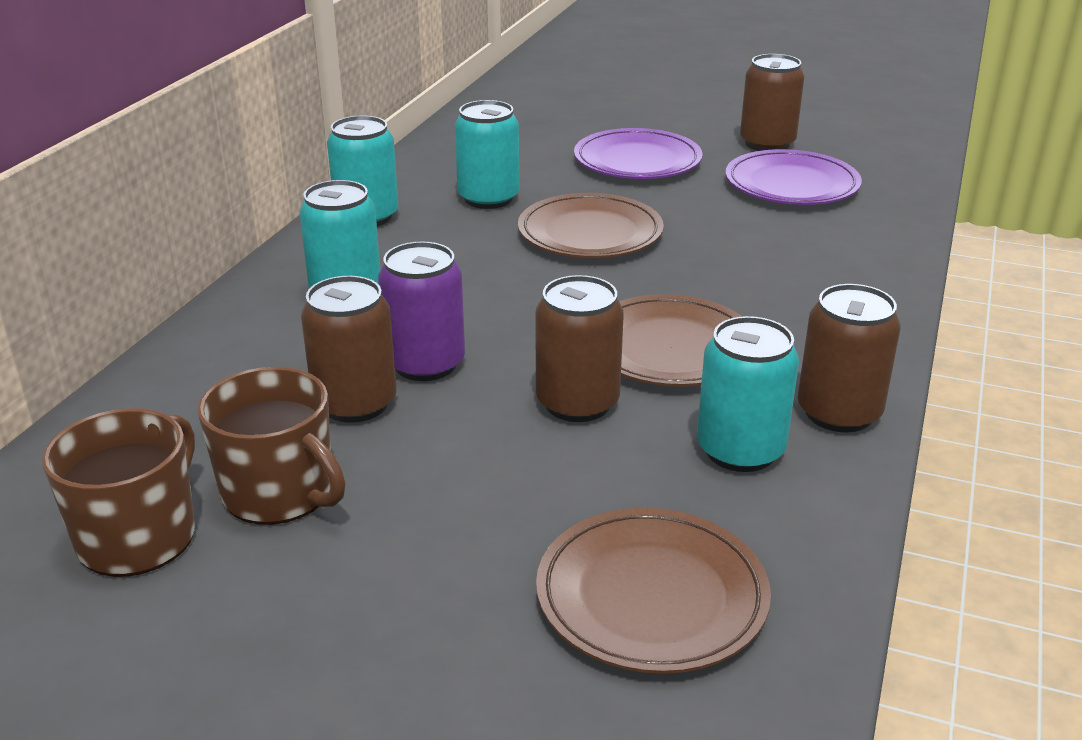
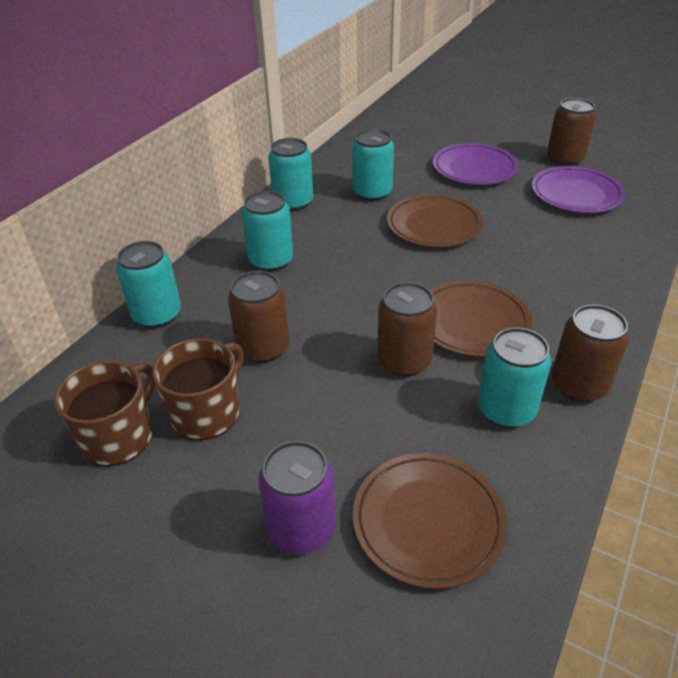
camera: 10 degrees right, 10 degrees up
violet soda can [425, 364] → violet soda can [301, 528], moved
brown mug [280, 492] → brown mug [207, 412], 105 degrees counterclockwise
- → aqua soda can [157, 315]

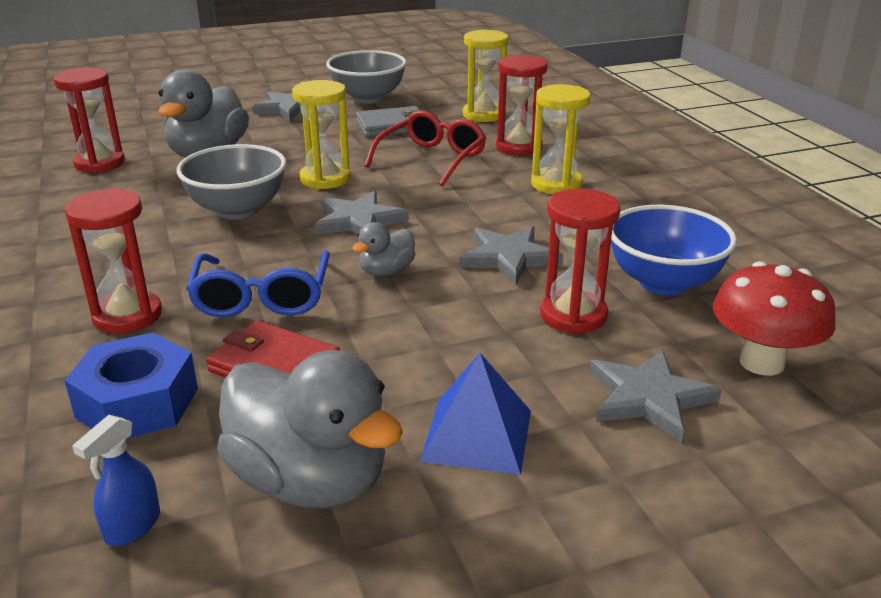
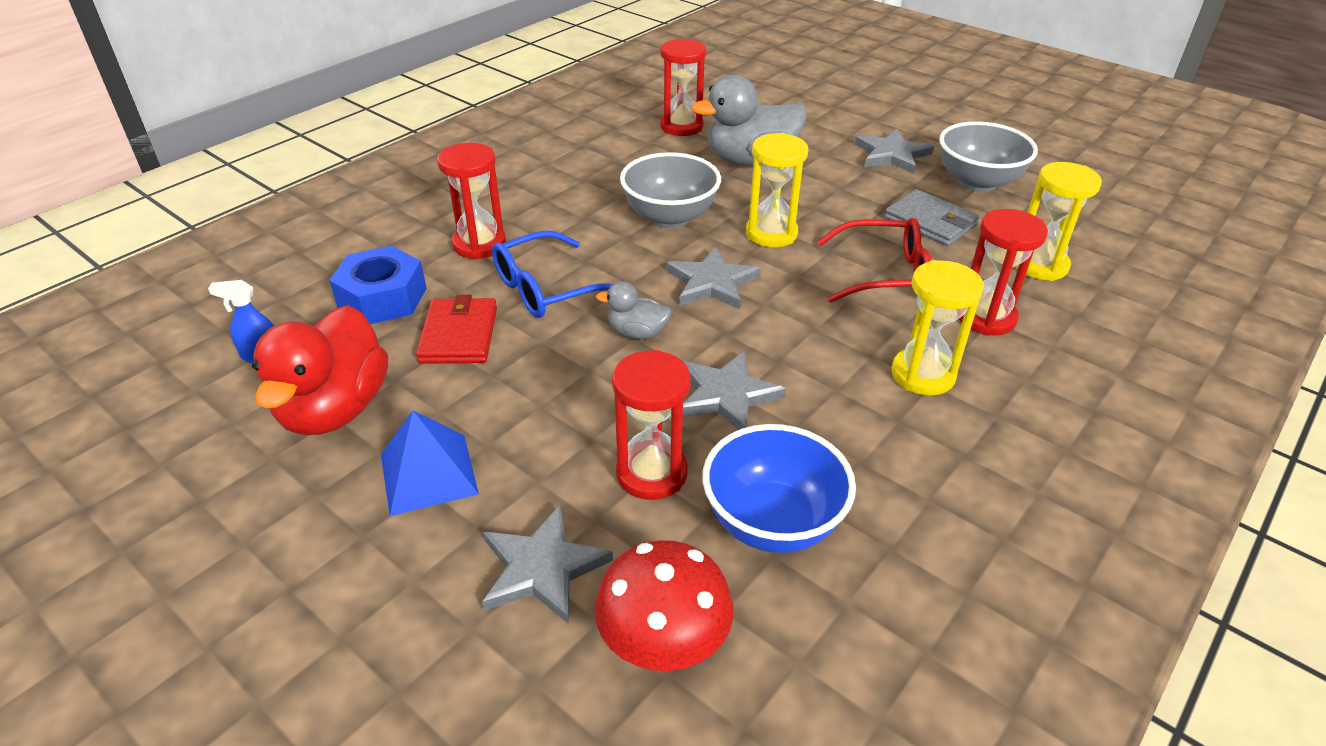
camera: 60 degrees right, 10 degrees up
grey rubber duck [310, 481] → scarlet rubber duck [335, 409]

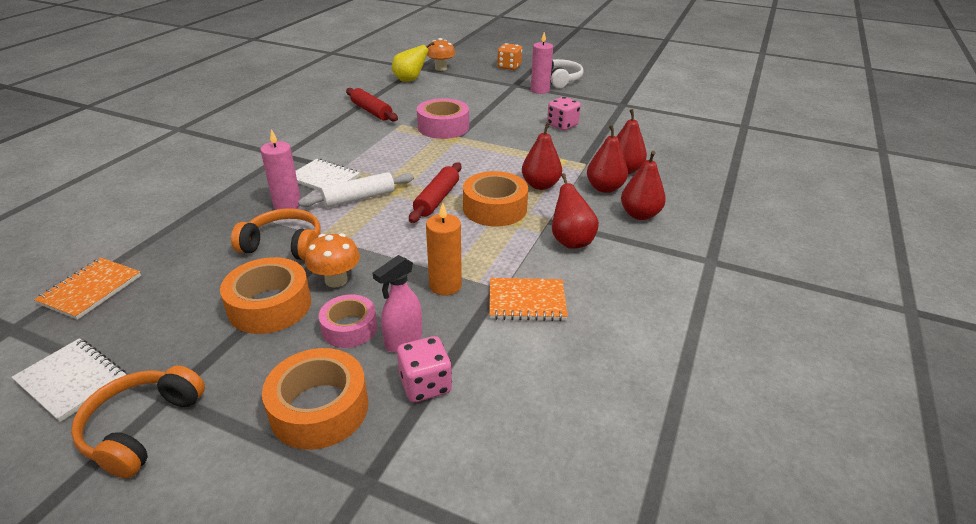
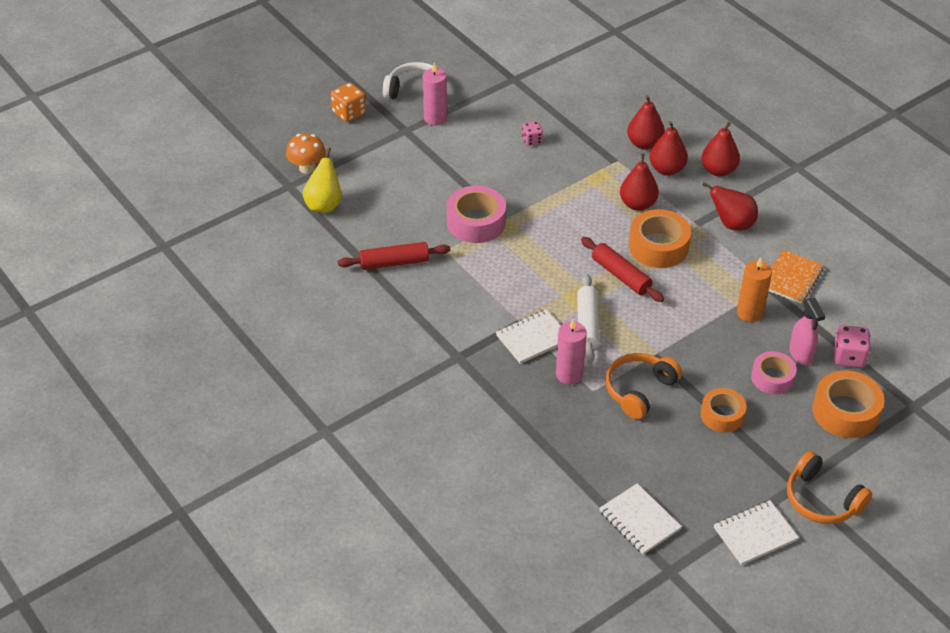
camera: 60 degrees left, 10 degrees up
pink game die [562, 125] → pink game die [532, 140], x0.64
orange toadstool [336, 280] → -
orange tape [270, 306] → orange tape [722, 415], x0.66
orange notebook [91, 290] → pure white notebook [639, 520]

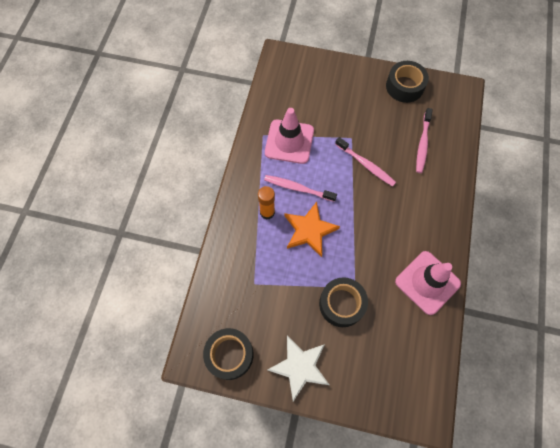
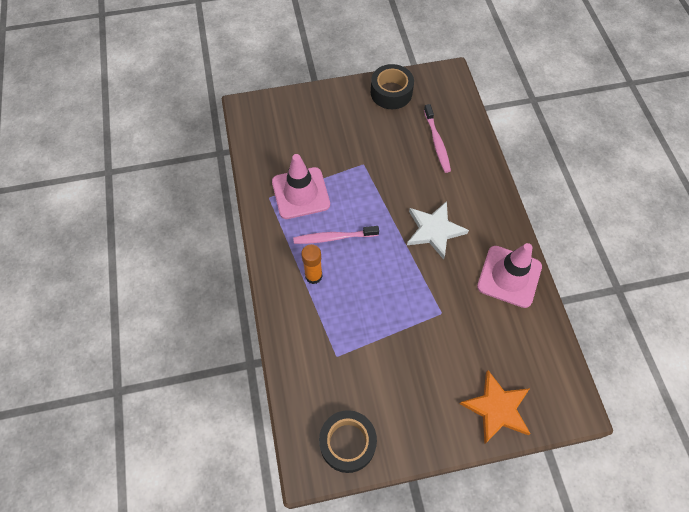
camera: 25 degrees left, 5 degrees down
pink dental brush [366, 165] → -
orange star [309, 230] → orange star [496, 408], moved
black tape [341, 304] → -
pure white star [300, 367] → pure white star [434, 230], moved

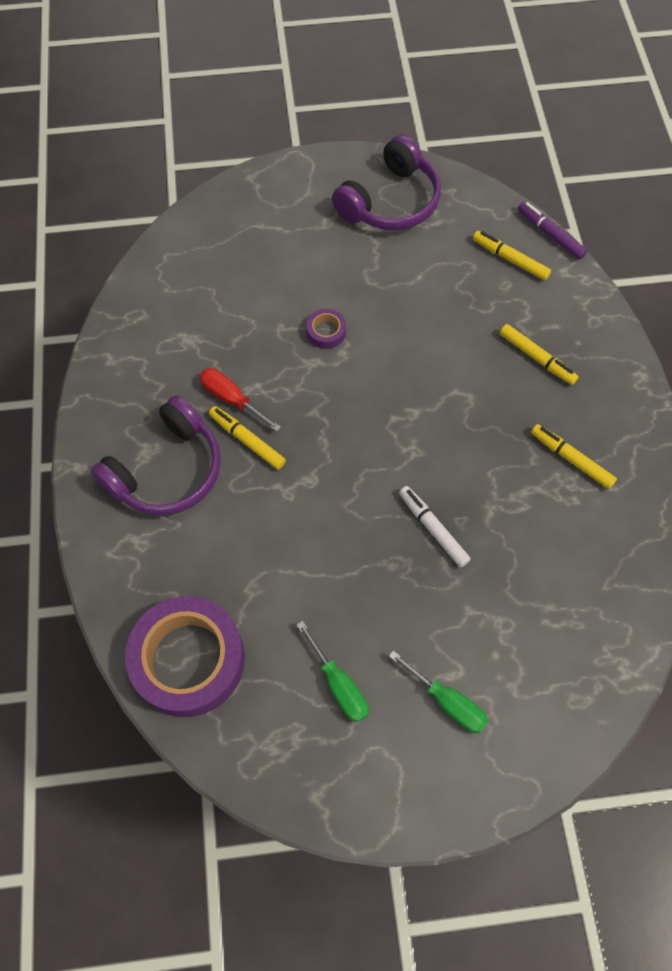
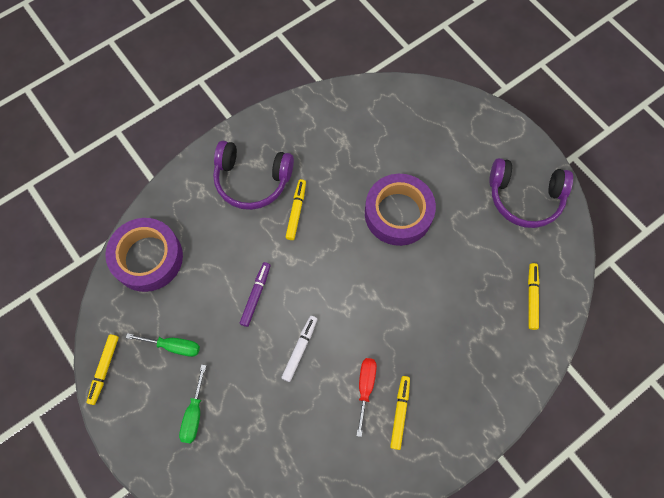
camera: 60 degrees right, 5 degrees up
violet marker pen [550, 234] → violet marker pen [256, 295], moved
violet tape [326, 332] → violet tape [398, 213], x2.40
bright yellow marker pen [536, 358] → bright yellow marker pen [104, 369], moved
scarlet screwdriver [231, 399] → scarlet screwdriver [365, 387], moved
leaf-green screwdriver [338, 685] → leaf-green screwdriver [173, 346], 105 degrees counterclockwise

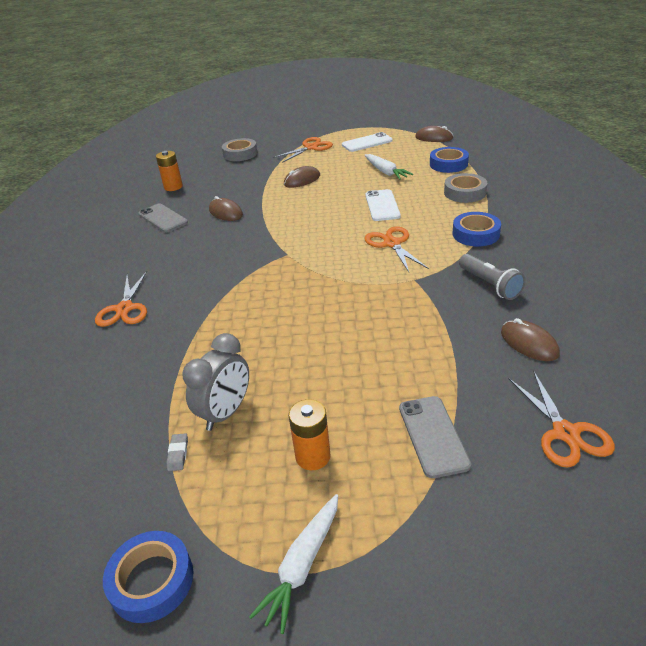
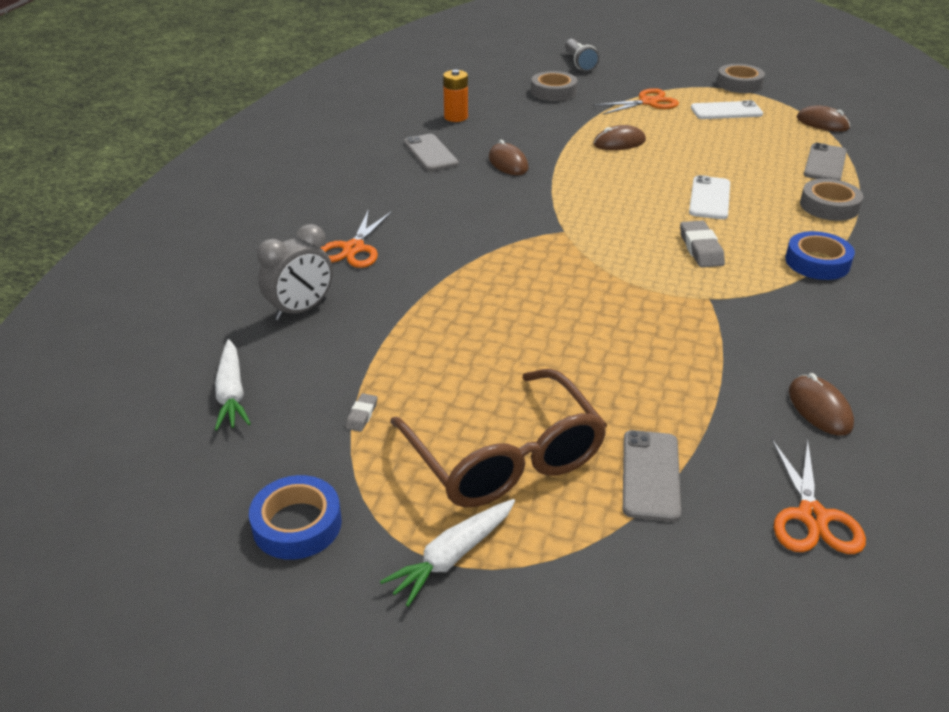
camera: 15 degrees right, 0 degrees up
blue tape [448, 164] → grey phone [825, 163]
pure white carrot [385, 172] → pure white carrot [231, 393], moved
orange pair of scissors [392, 244] → grey gum eraser [701, 249]
grey pocket torch [490, 285] → grey pocket torch [579, 63], moved
grey alarm clock [226, 413] → grey alarm clock [301, 310], moved
orange power cell [313, 456] → brown eyeglasses [505, 458]
- → grey tape [739, 84]

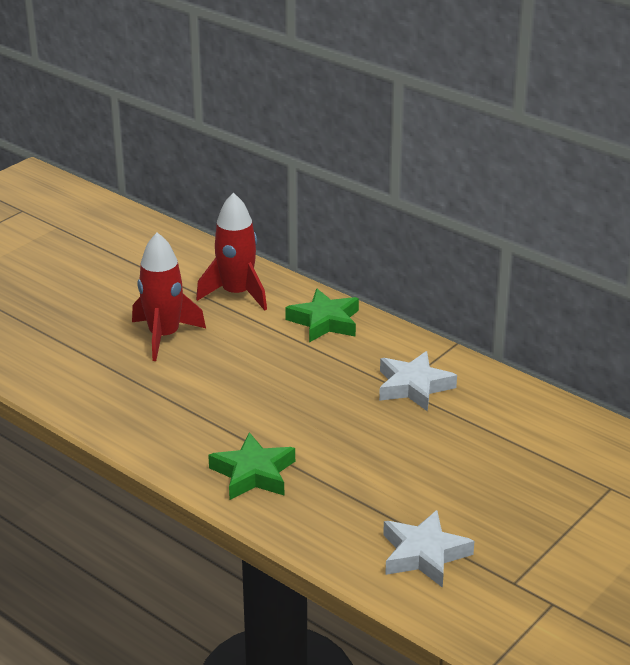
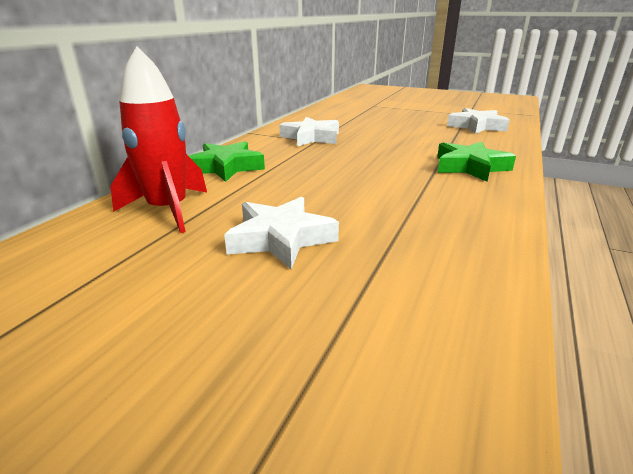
camera: 105 degrees left, 5 degrees down
scarlet toy rocket [164, 336] → pure white star [281, 238]

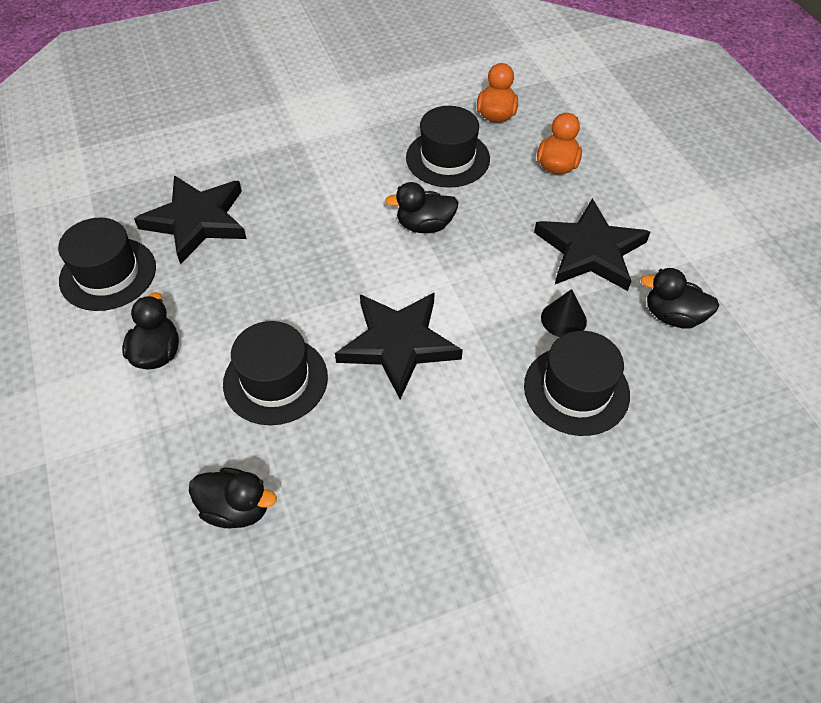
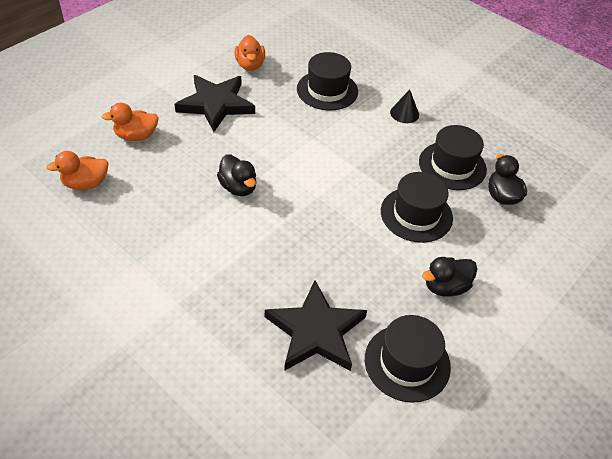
camera: 120 degrees left, 5 degrees down
black hat [447, 158] → black hat [452, 165], moved
black rubber duck [672, 316] → orange rubber duck [250, 65]
black cone shape [563, 319] → black cone shape [404, 113], moved
black star [398, 344] → -

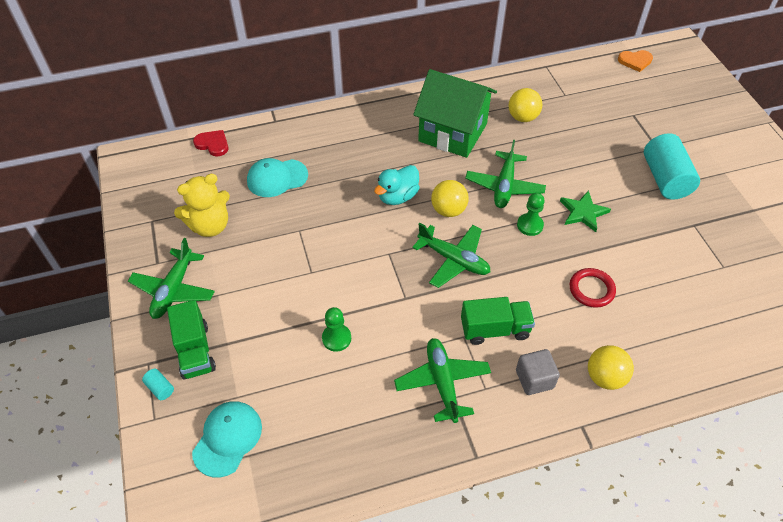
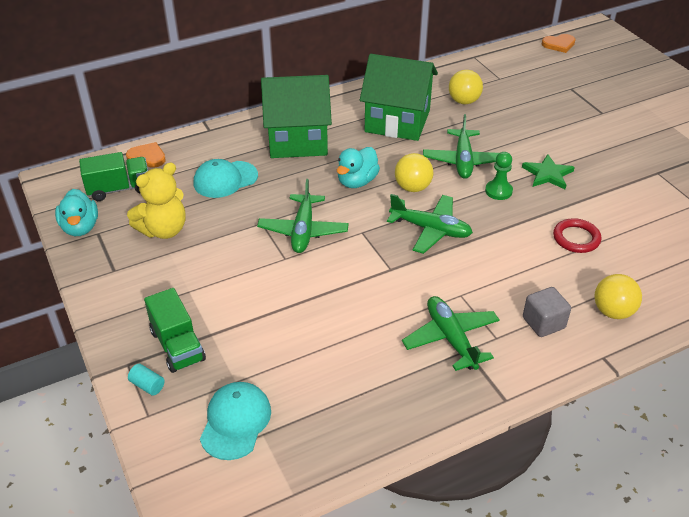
camera: 10 degrees left, 10 degrees down
scarlet love heart [213, 144] → orange love heart [147, 157]
aqua cylinder shape [665, 179] → -
leaf-green toy plane [174, 290] → leaf-green toy plane [303, 231], moved
leaf-green truck [495, 329] → leaf-green truck [119, 189], moved
leaf-green game pawn [336, 338] → -
- → leaf-green cottage [297, 140]
- → aqua rubber duck [80, 227]

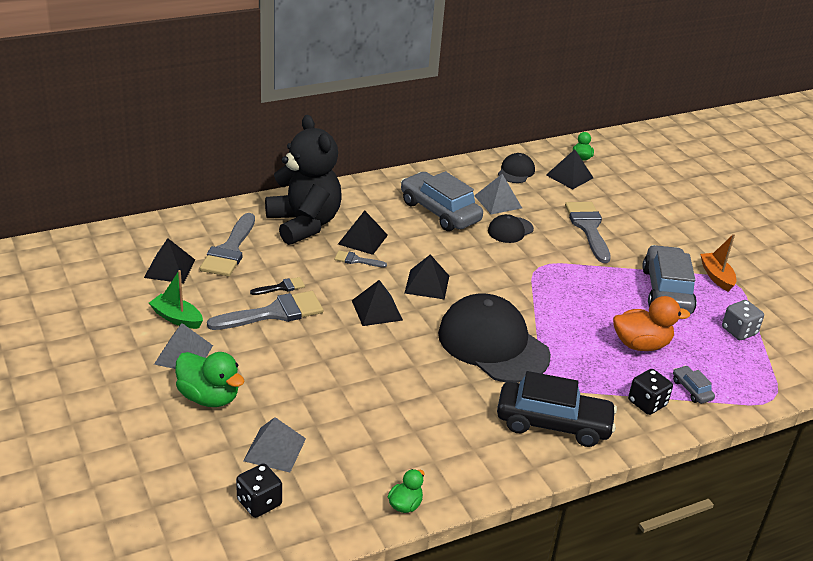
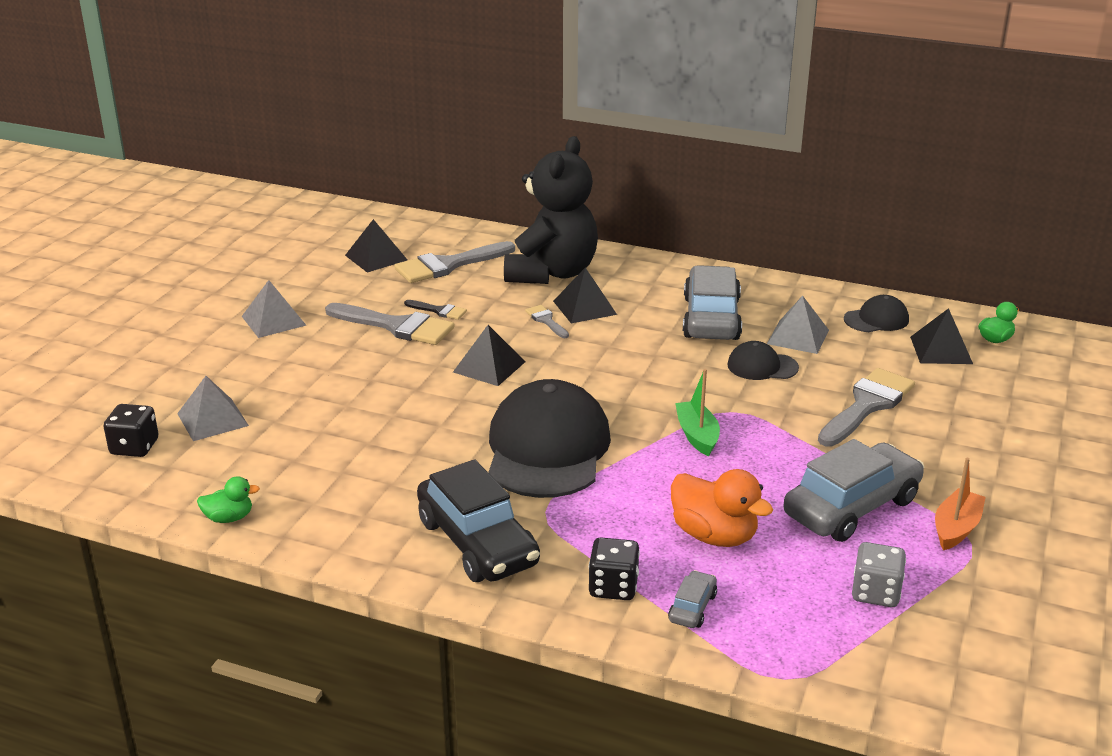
camera: 50 degrees right, 5 degrees down
black solid pyramid [427, 284] → -
leaf-green toy boat [177, 318] → leaf-green toy boat [697, 435], moved
leaf-green rubber duck [209, 397] → -

